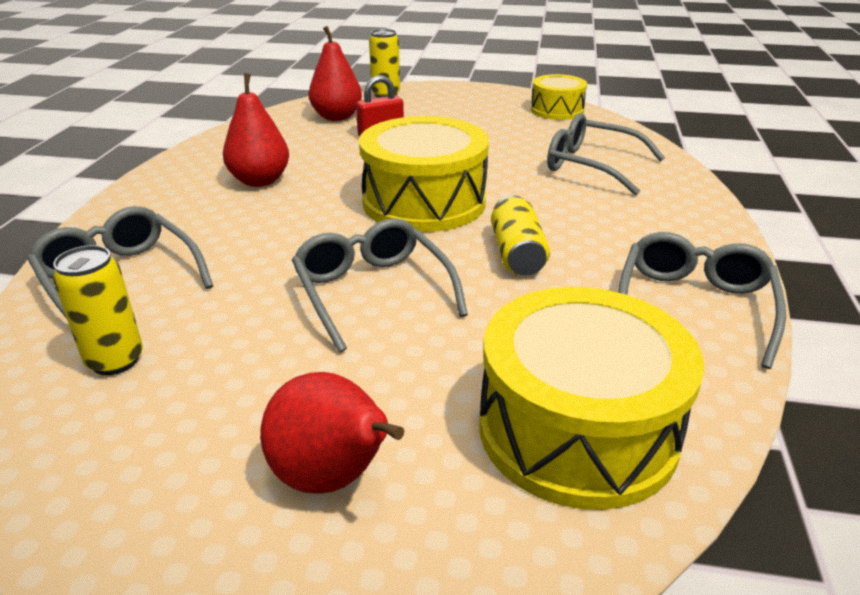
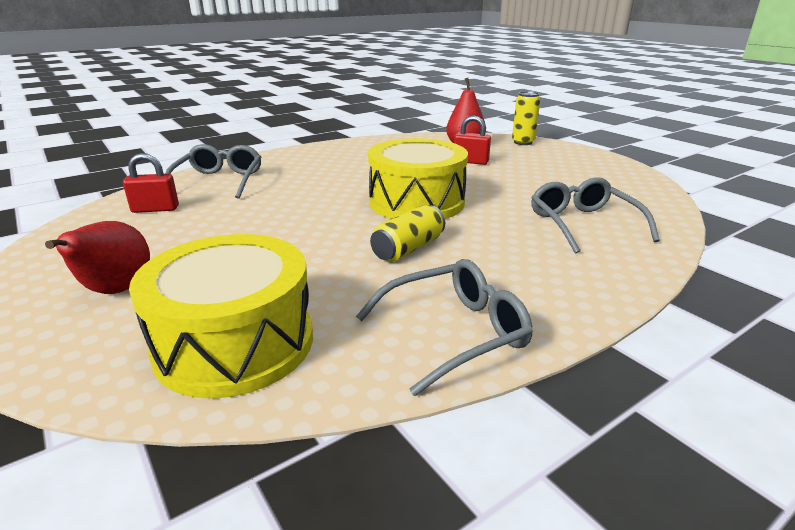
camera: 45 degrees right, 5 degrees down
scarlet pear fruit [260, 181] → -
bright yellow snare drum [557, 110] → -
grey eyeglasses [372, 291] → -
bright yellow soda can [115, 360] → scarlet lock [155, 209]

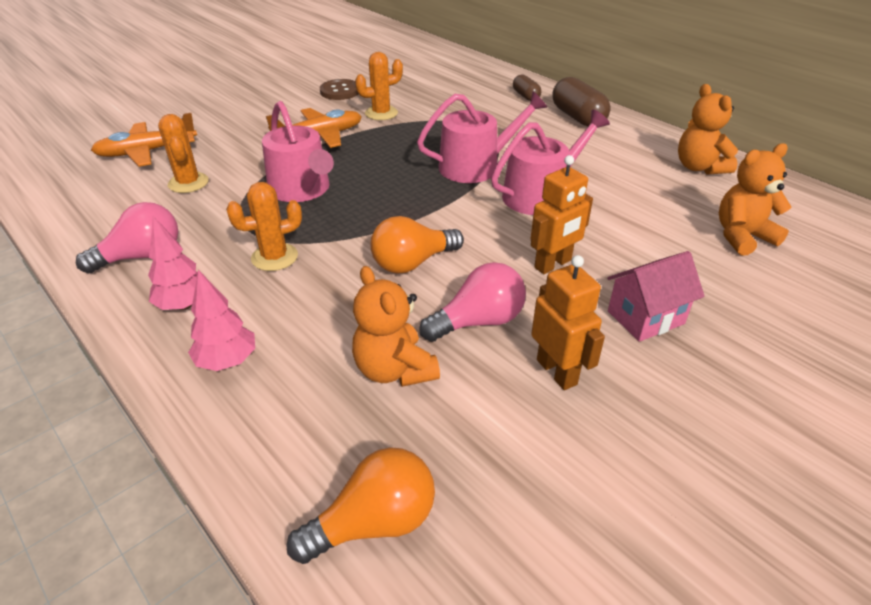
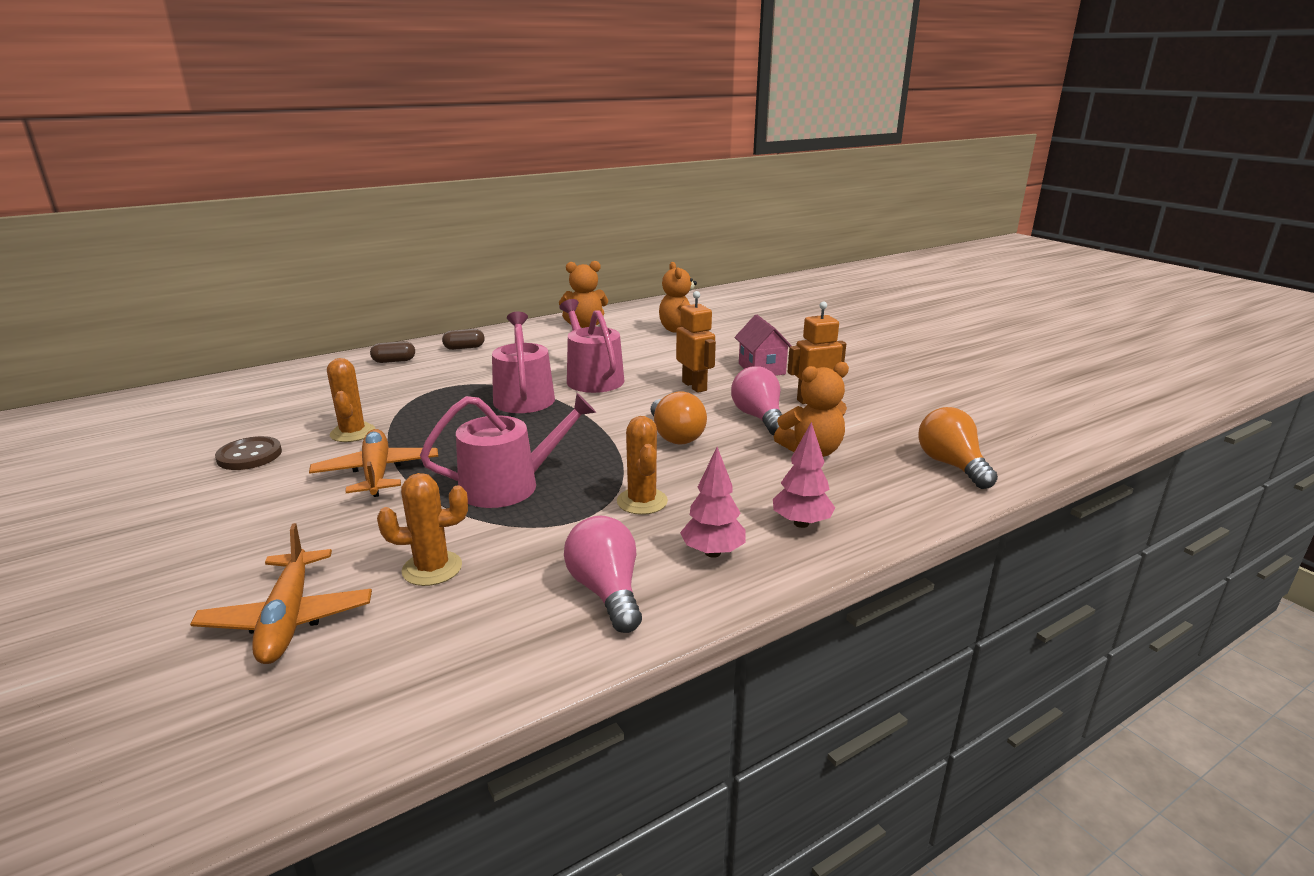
camera: 80 degrees left, 15 degrees down
brown pill [578, 117] → brown pill [464, 348], x0.57

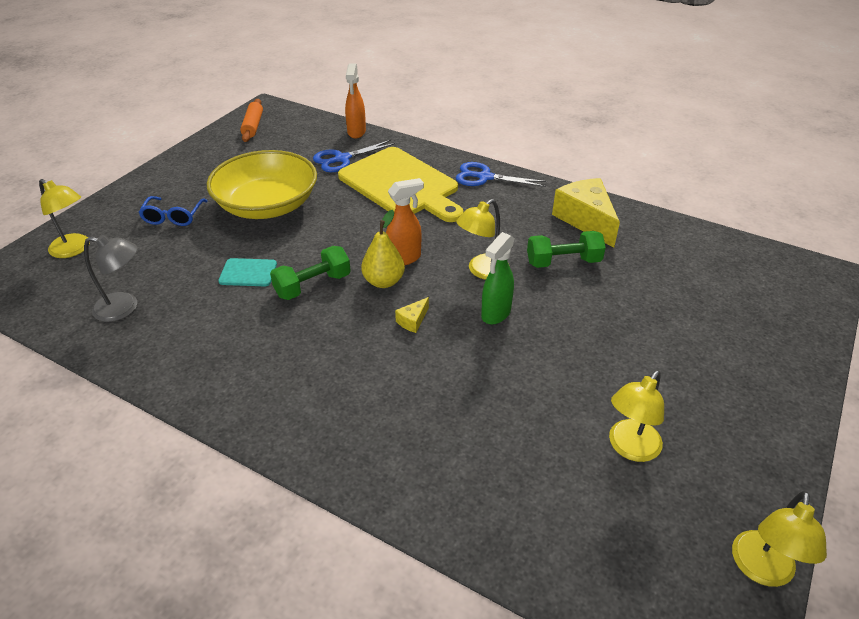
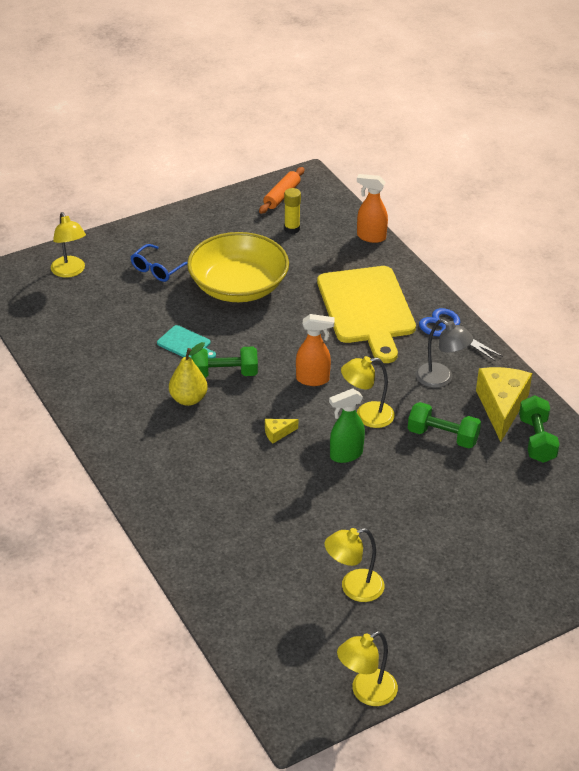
camera: 30 degrees right, 0 degrees up
orange spray cleaner [356, 132] → orange spray cleaner [370, 237], 75 degrees clockwise
blue pair of scissors [342, 159] → -
bright yellow pear fruit [383, 281] → bright yellow pear fruit [188, 399], moved
grey desk lamp [124, 308] → grey desk lamp [441, 379], moved
- → bright yellow stick of glue [292, 229]
- → leaf-green free weight [536, 440]

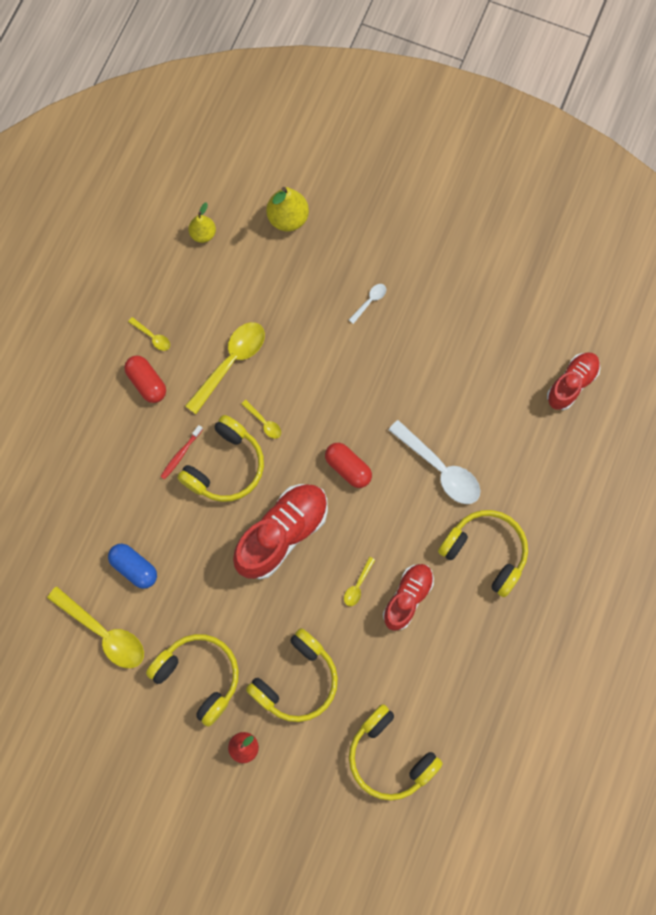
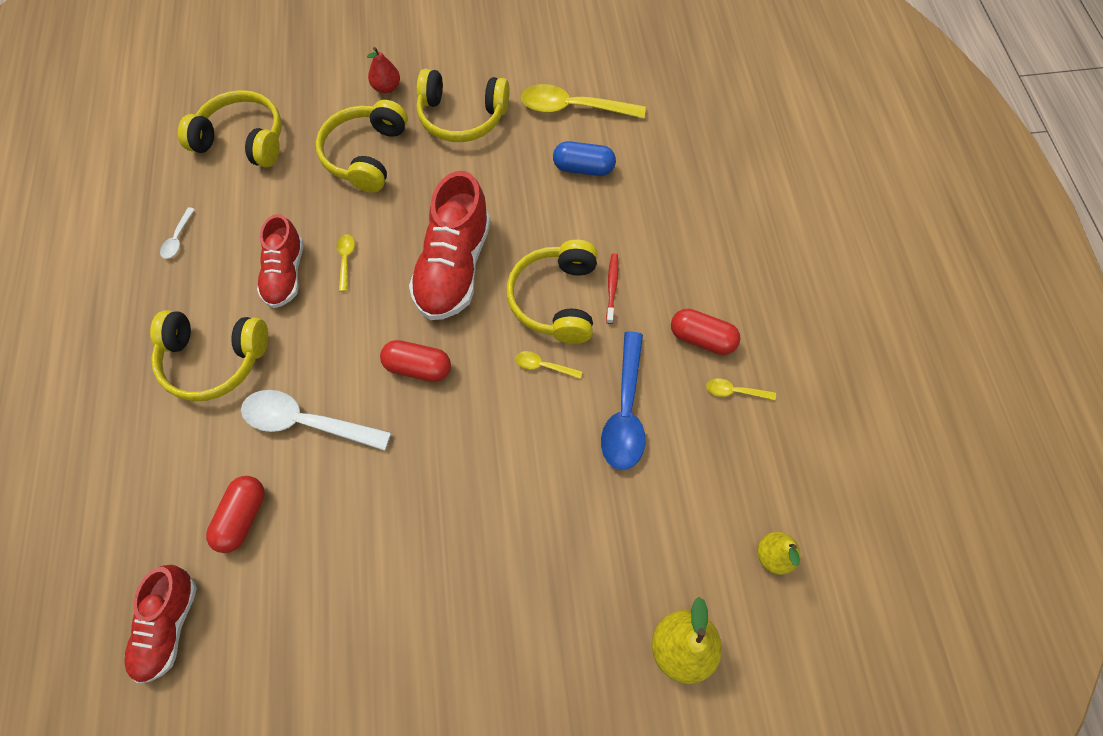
camera: 150 degrees right, 10 degrees down
pure white spoon [370, 301] → pure white spoon [178, 239], moved
bright yellow spoon [231, 362] → blue spoon [625, 412]
- → scarlet pill [243, 518]

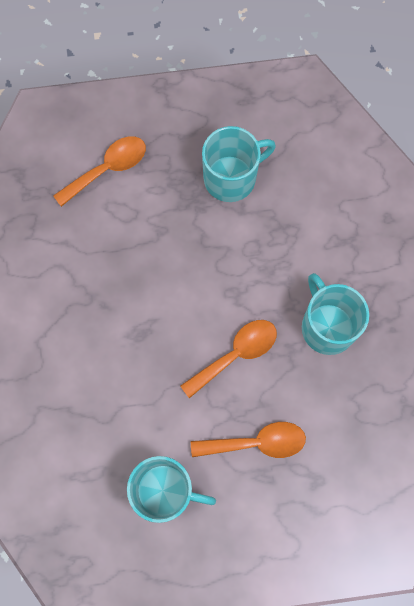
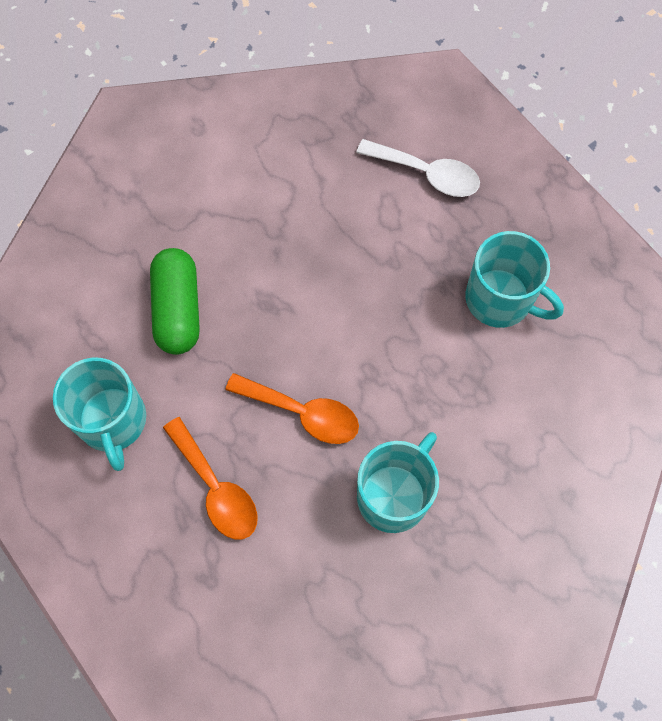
camera: 60 degrees right, 5 degrees down
orange spoon [108, 169] → pure white spoon [427, 174]
- → leaf-green pill [177, 309]

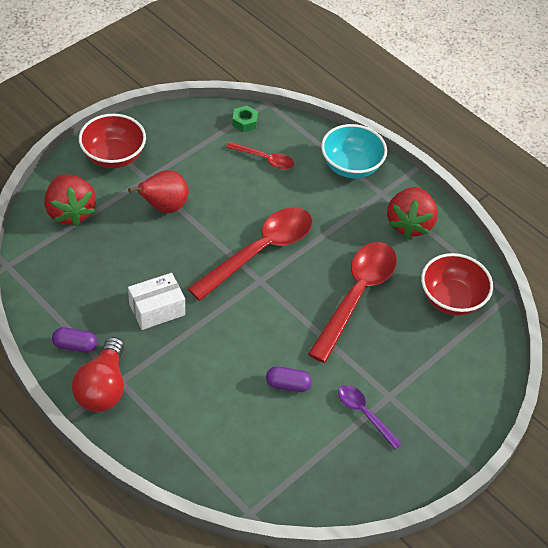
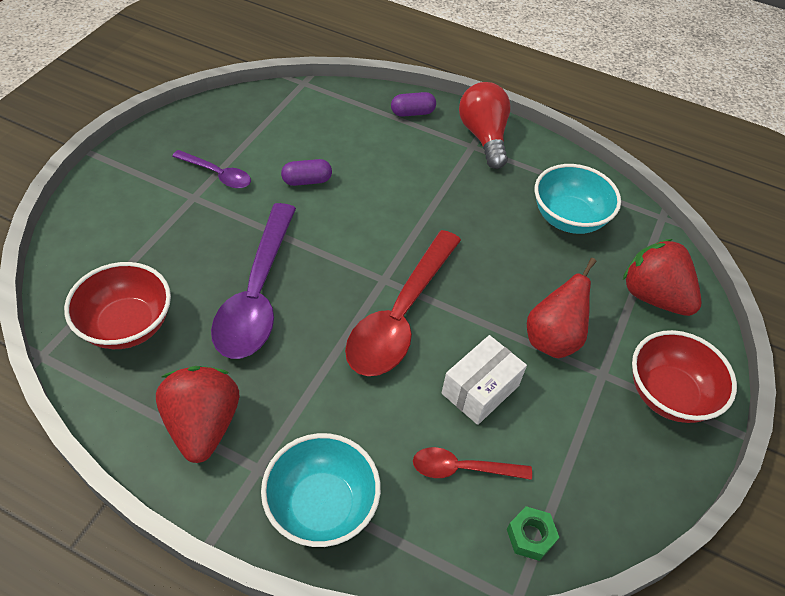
camera: 160 degrees right, 0 degrees up
scarlet spoon [356, 295] → violet spoon [257, 294]
pure white box [157, 309] → pure white box [480, 389], moved
violet pill [75, 345] → violet pill [412, 113], moved
- → aqua bowl [568, 218]

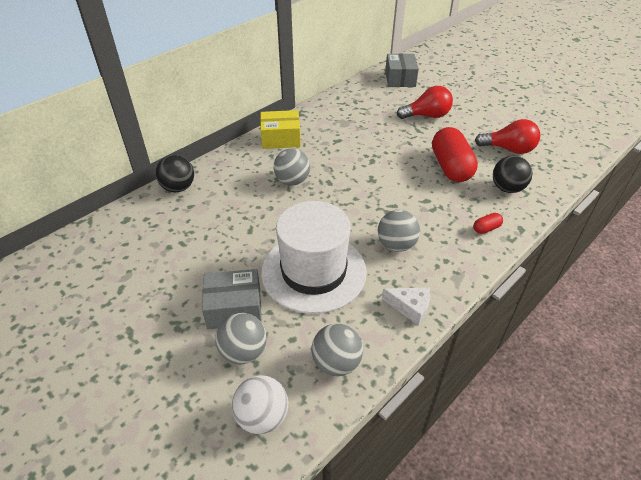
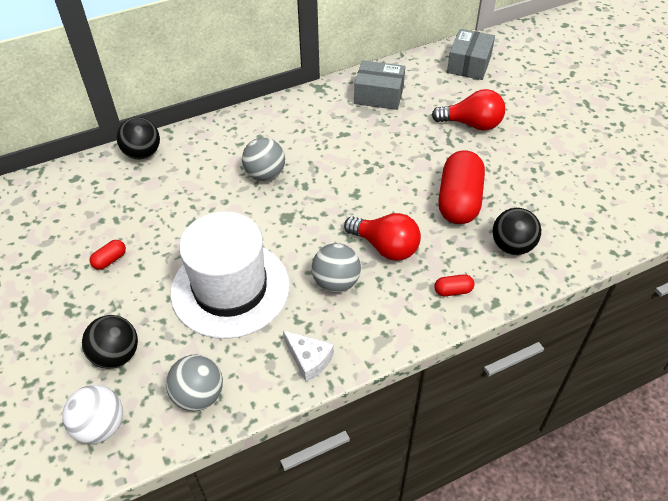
camera: 20 degrees right, 5 degrees up
bright yellow box [281, 138] → -
scarlet bulb [508, 149] → scarlet bulb [385, 247], moved
grey box [234, 308] → grey box [379, 95], moved
grey play ball [243, 352] → black play ball [116, 355]
- → scarlet pill [110, 260]

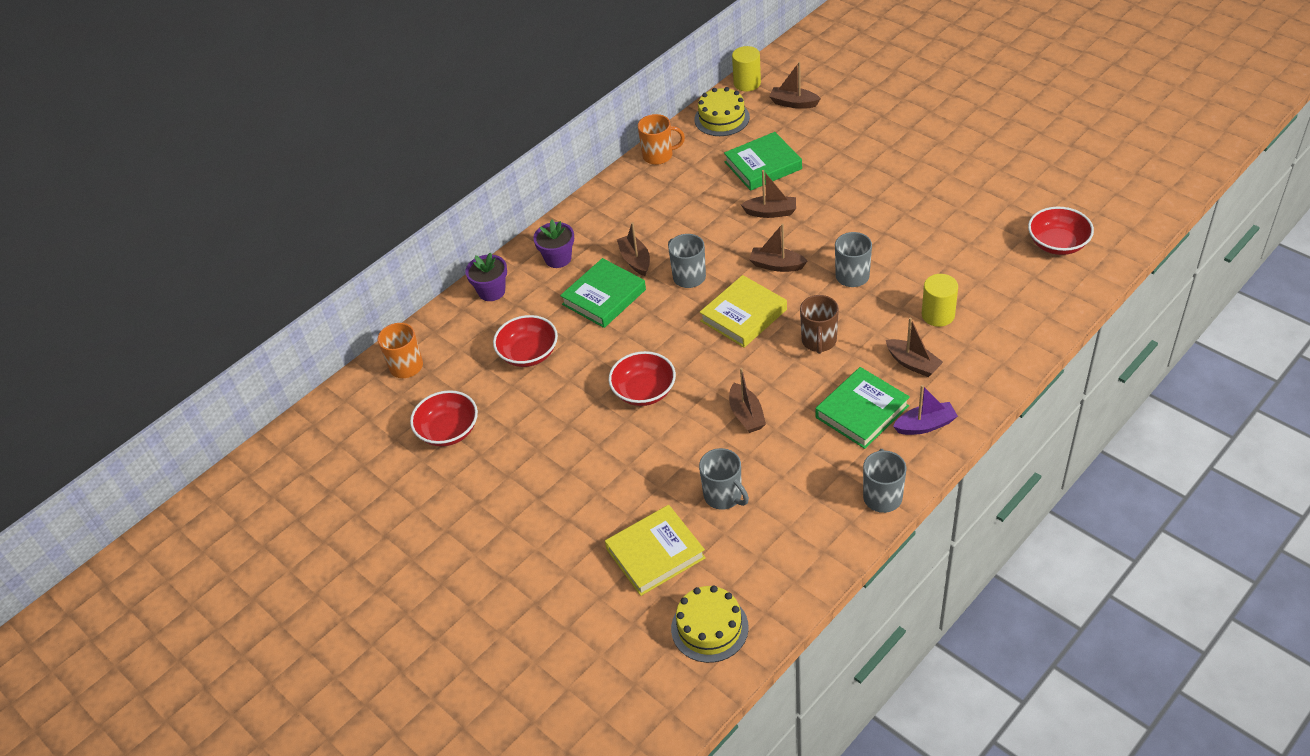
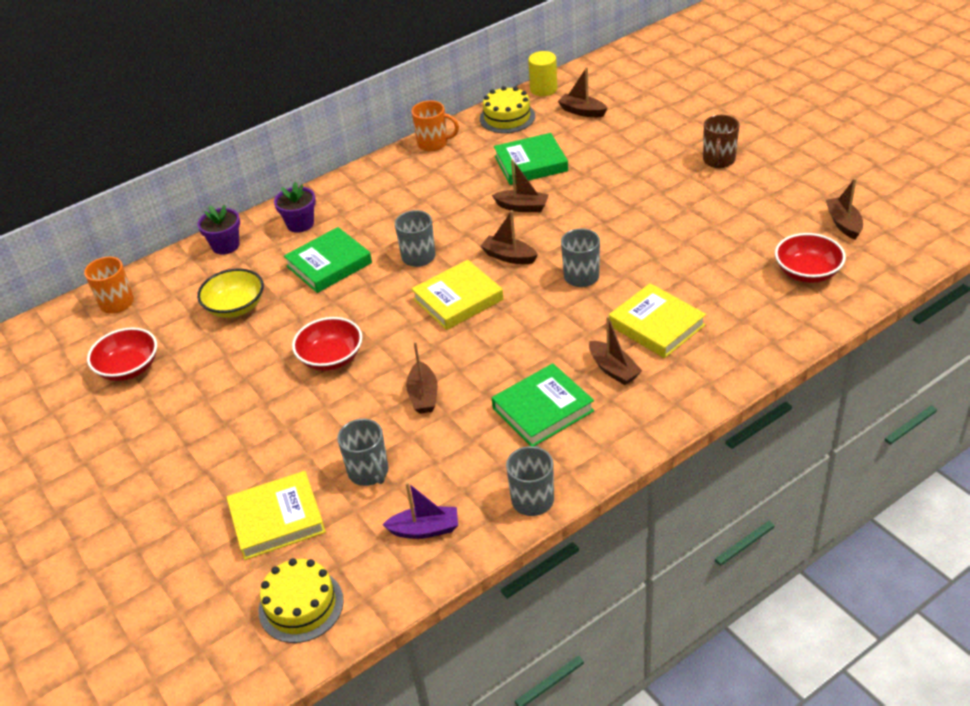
camera: 10 degrees right, 5 degrees down
brown toy boat [635, 260] → brown toy boat [843, 223], moved
bright yellow cylinder shape [938, 315] → bright yellow book [656, 325]
brown mug [819, 341] → brown mug [718, 160], moved
scarlet bowl [528, 353] → bright yellow bowl [235, 307]
violet toy boat [925, 425] → violet toy boat [425, 529], moved

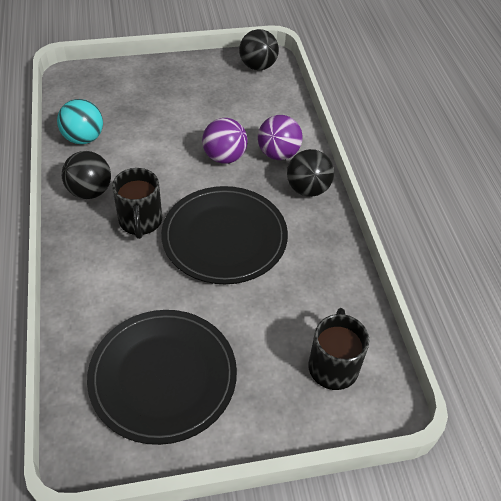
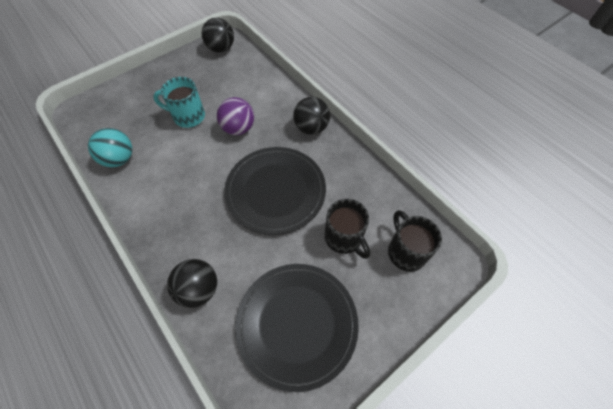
camera: 25 degrees left, 10 degrees up
violet play ball [278, 154] → -
black play ball [90, 191] → black play ball [199, 289], moved
black mug [140, 222] → black mug [344, 238], moved
- → aqua mug [188, 116]

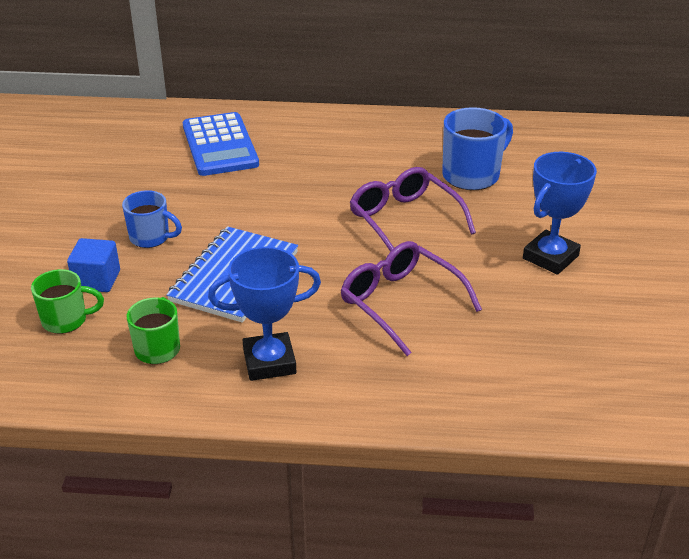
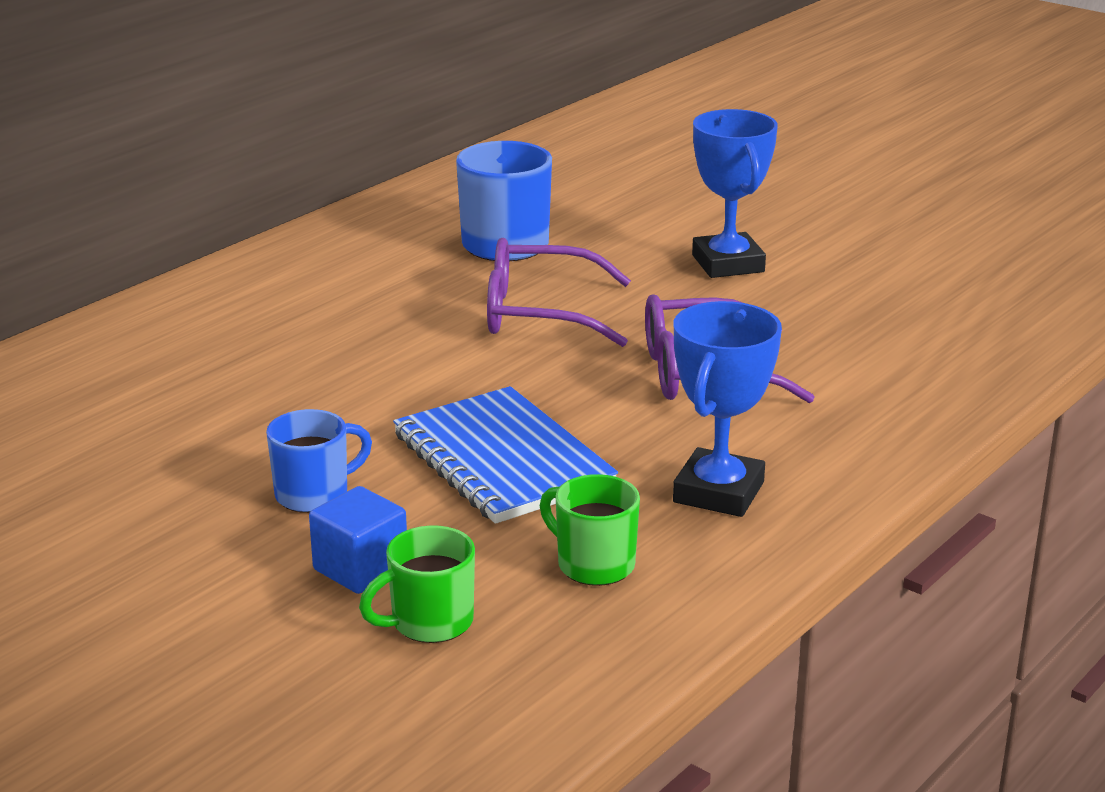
camera: 55 degrees left, 10 degrees down
blue adding machine [220, 145] → -
leaf-green mug [66, 320] → leaf-green mug [429, 622], 150 degrees counterclockwise

